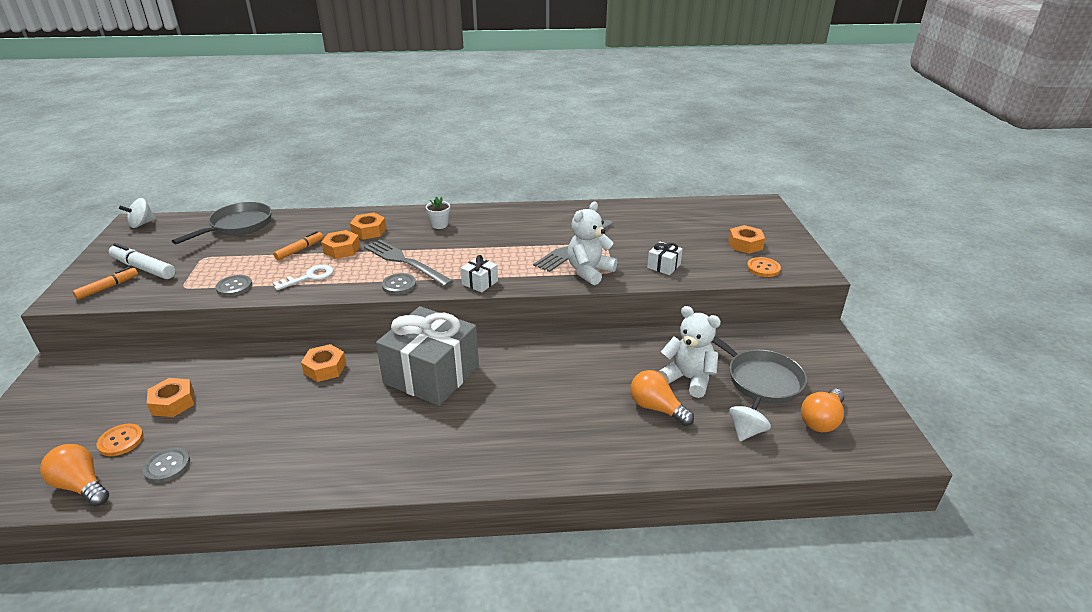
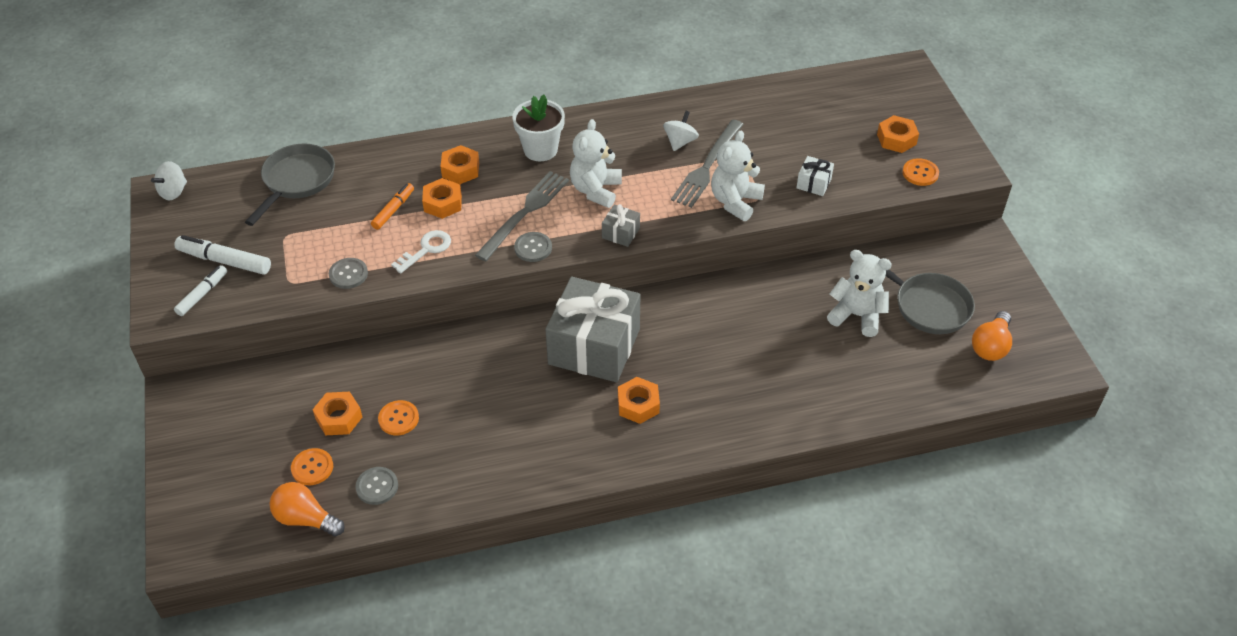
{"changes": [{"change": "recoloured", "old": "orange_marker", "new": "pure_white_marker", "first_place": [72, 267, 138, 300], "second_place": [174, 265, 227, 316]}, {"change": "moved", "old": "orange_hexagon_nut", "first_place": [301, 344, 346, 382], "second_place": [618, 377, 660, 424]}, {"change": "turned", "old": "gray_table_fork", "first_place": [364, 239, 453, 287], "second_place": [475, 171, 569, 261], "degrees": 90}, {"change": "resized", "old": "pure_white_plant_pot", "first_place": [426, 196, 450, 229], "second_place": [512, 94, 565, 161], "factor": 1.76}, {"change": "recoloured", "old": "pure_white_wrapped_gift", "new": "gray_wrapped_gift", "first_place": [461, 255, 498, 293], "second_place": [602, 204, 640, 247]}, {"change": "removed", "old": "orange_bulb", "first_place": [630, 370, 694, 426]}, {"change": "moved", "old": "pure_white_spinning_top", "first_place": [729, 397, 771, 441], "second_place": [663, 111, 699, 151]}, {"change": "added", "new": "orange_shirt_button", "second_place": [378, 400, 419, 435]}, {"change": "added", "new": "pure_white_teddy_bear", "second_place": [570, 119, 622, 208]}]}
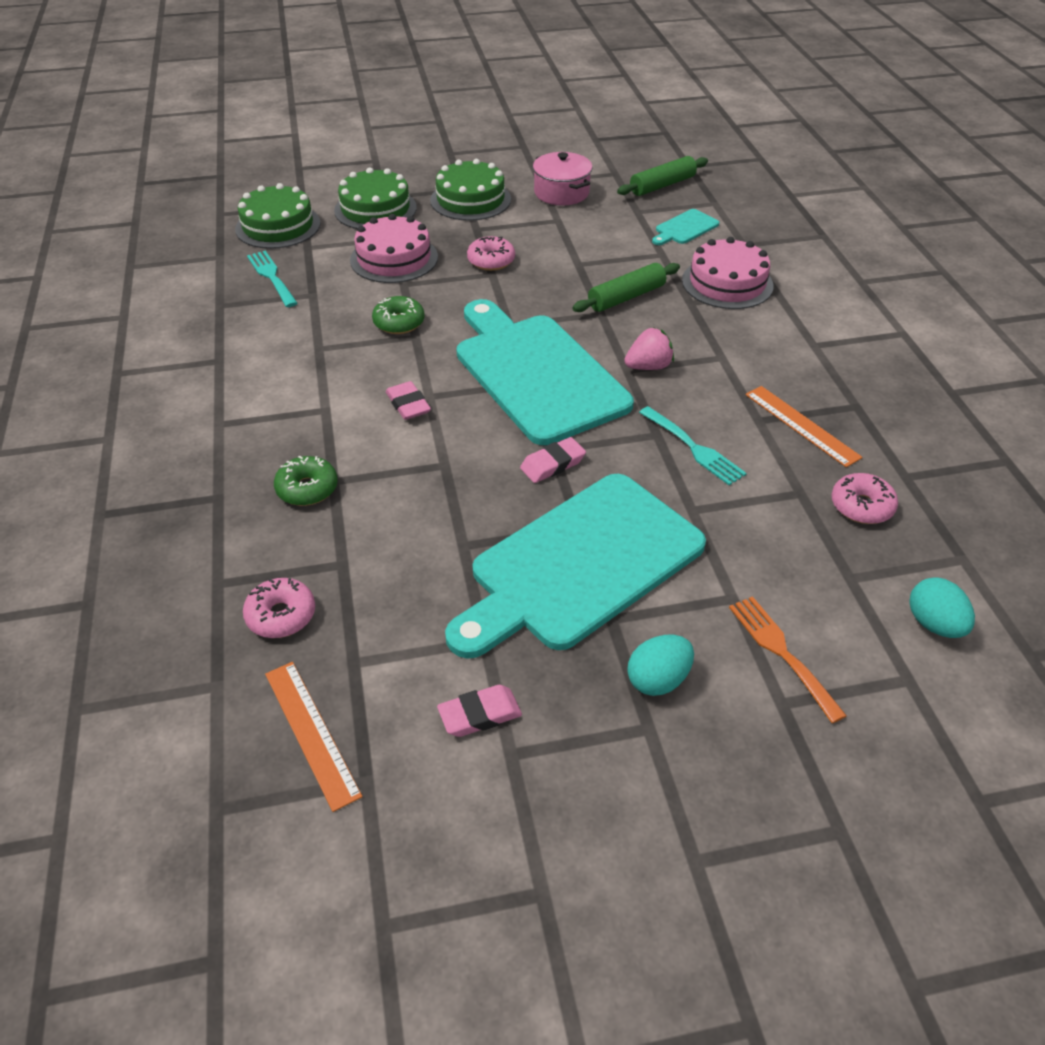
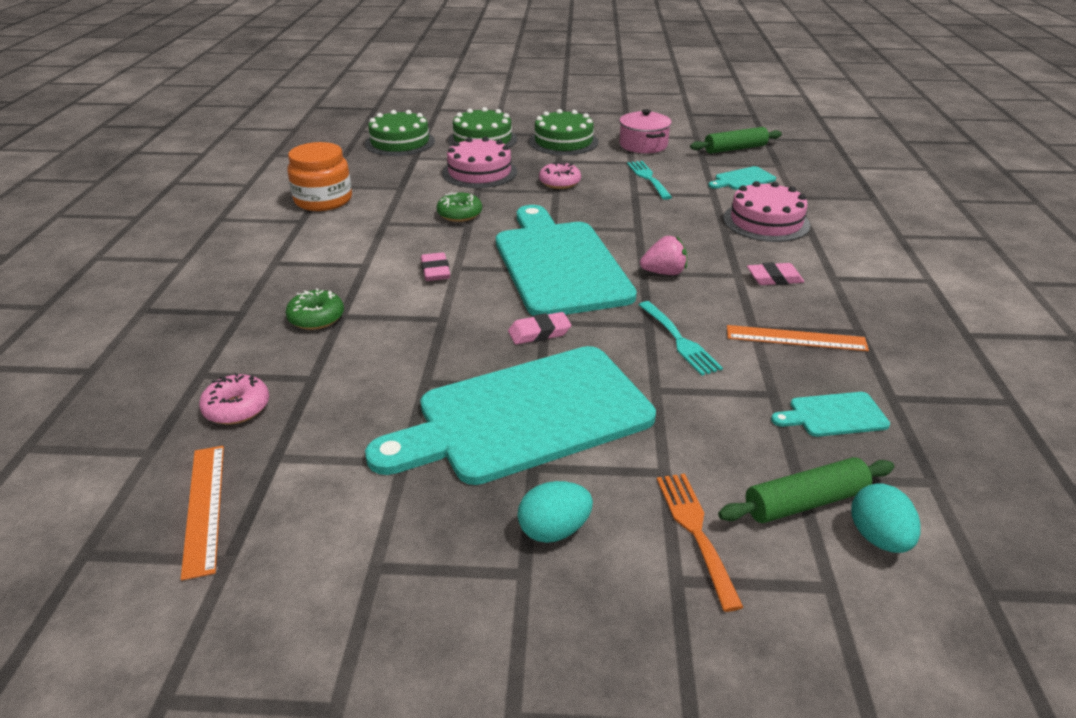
{"changes": [{"change": "moved", "old": "turquoise_table_fork", "first_place": [247, 251, 298, 307], "second_place": [627, 161, 672, 200]}, {"change": "moved", "old": "pink_gum_eraser", "first_place": [437, 685, 522, 737], "second_place": [747, 262, 804, 285]}, {"change": "moved", "old": "emerald_dough_roller", "first_place": [572, 263, 680, 312], "second_place": [718, 457, 894, 523]}, {"change": "turned", "old": "orange_measuring_stick", "first_place": [746, 386, 862, 467], "second_place": [727, 325, 869, 351], "degrees": -60}, {"change": "replaced", "old": "pink_donut", "new": "turquoise_cutting_board", "first_place": [831, 473, 898, 524], "second_place": [771, 392, 890, 437]}, {"change": "added", "new": "orange_jam_jar", "second_place": [287, 142, 352, 211]}]}
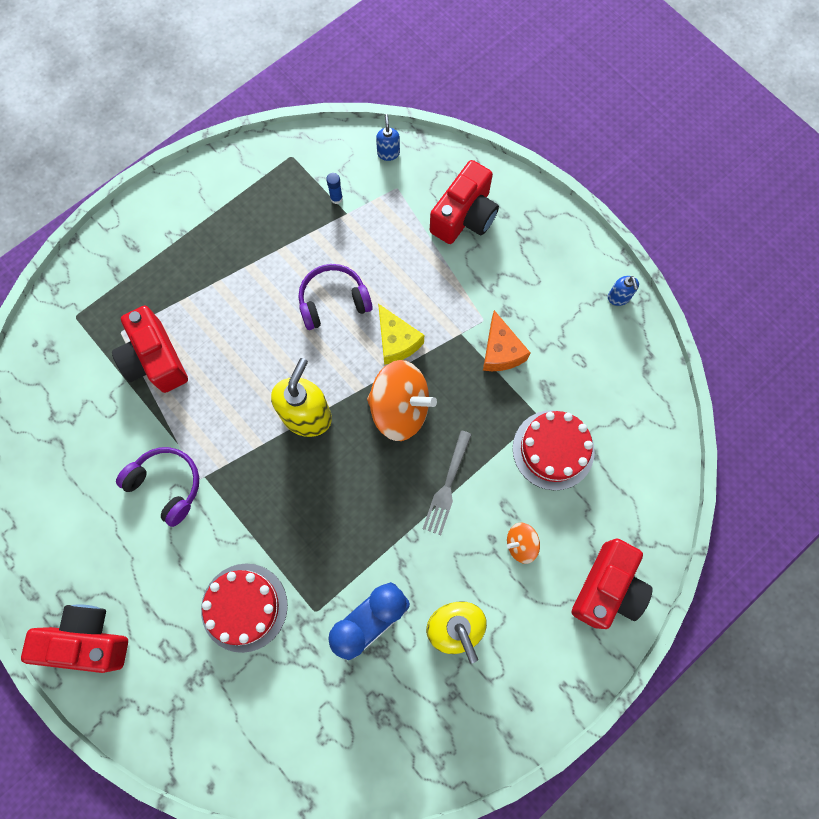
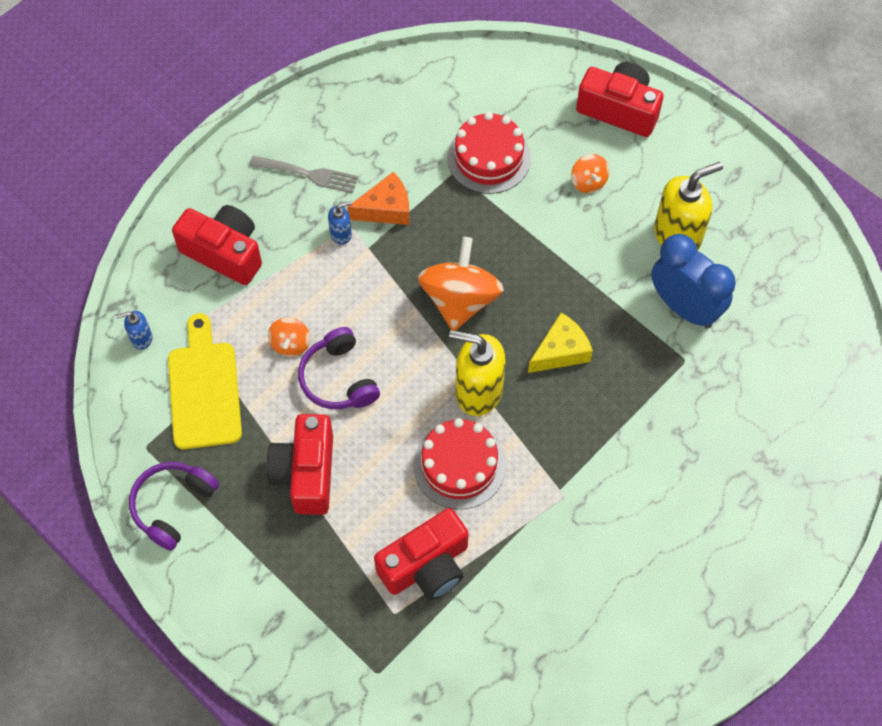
{"changes": [{"change": "moved", "old": "scarlet_camera", "first_place": [21, 604, 128, 673], "second_place": [266, 414, 333, 515]}, {"change": "moved", "old": "purple_over-ear_headphones", "first_place": [116, 447, 199, 527], "second_place": [129, 462, 219, 551]}, {"change": "moved", "old": "scarlet_cake", "first_place": [201, 564, 288, 653], "second_place": [413, 418, 506, 509]}, {"change": "replaced", "old": "cobalt_glue", "new": "bright_yellow_cutting_board", "first_place": [326, 173, 343, 204], "second_place": [168, 313, 242, 450]}, {"change": "moved", "old": "bright_yellow_piece_of_cheese", "first_place": [378, 304, 424, 365], "second_place": [528, 313, 593, 373]}, {"change": "moved", "old": "gray_table_fork", "first_place": [423, 430, 472, 535], "second_place": [249, 156, 358, 193]}, {"change": "moved", "old": "cobalt_soap_pump", "first_place": [608, 276, 639, 306], "second_place": [328, 201, 352, 245]}, {"change": "added", "new": "orange_spinning_top", "second_place": [268, 317, 310, 357]}]}
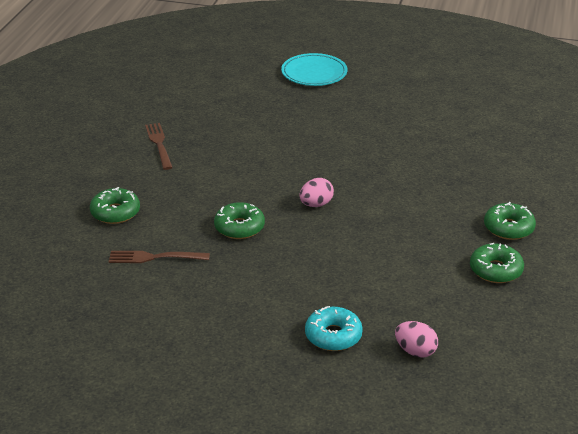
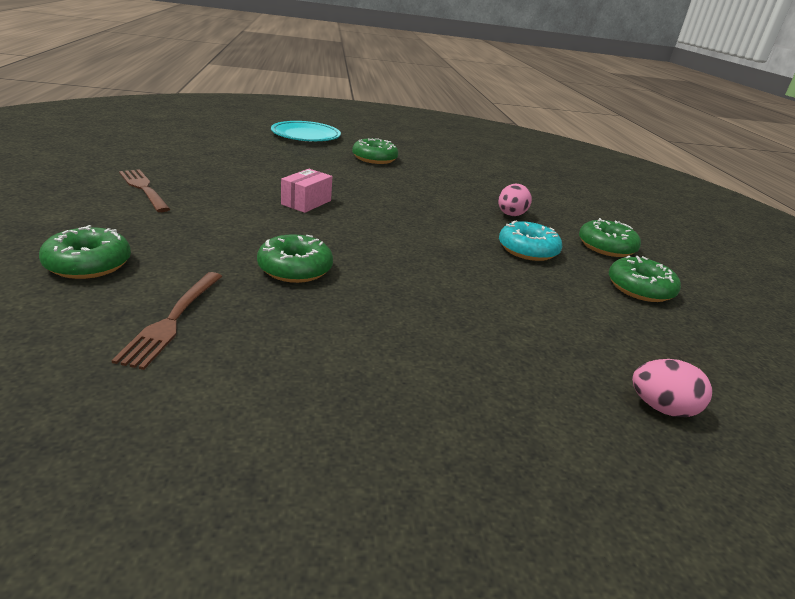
{"changes": [{"change": "turned", "old": "brown_table_fork", "first_place": [109, 251, 210, 263], "second_place": [111, 272, 223, 370], "degrees": -60}, {"change": "moved", "old": "pink_toy_egg", "first_place": [299, 178, 334, 207], "second_place": [498, 183, 532, 216]}, {"change": "moved", "old": "turquoise_donut", "first_place": [305, 306, 363, 351], "second_place": [499, 220, 562, 261]}, {"change": "added", "new": "pink_parcel", "second_place": [281, 169, 333, 213]}, {"change": "added", "new": "emerald_donut", "second_place": [352, 138, 398, 164]}]}
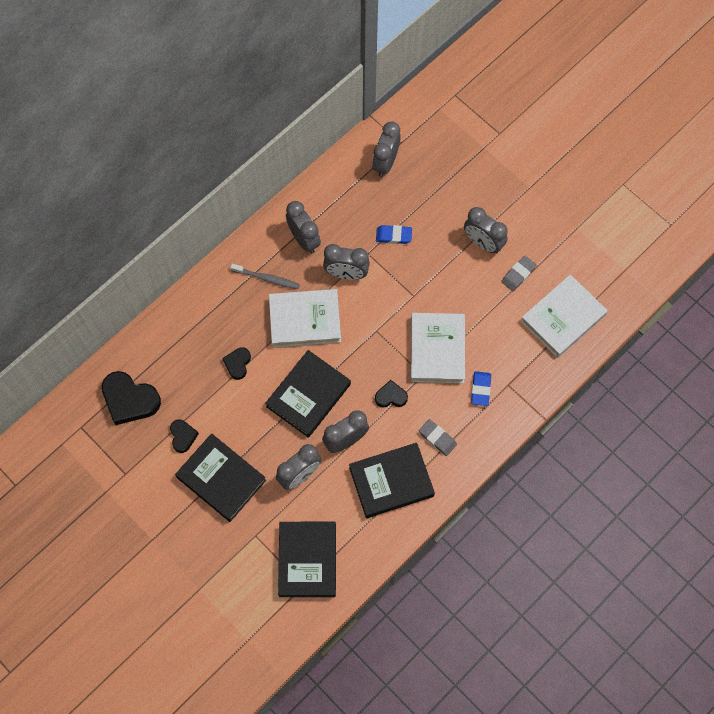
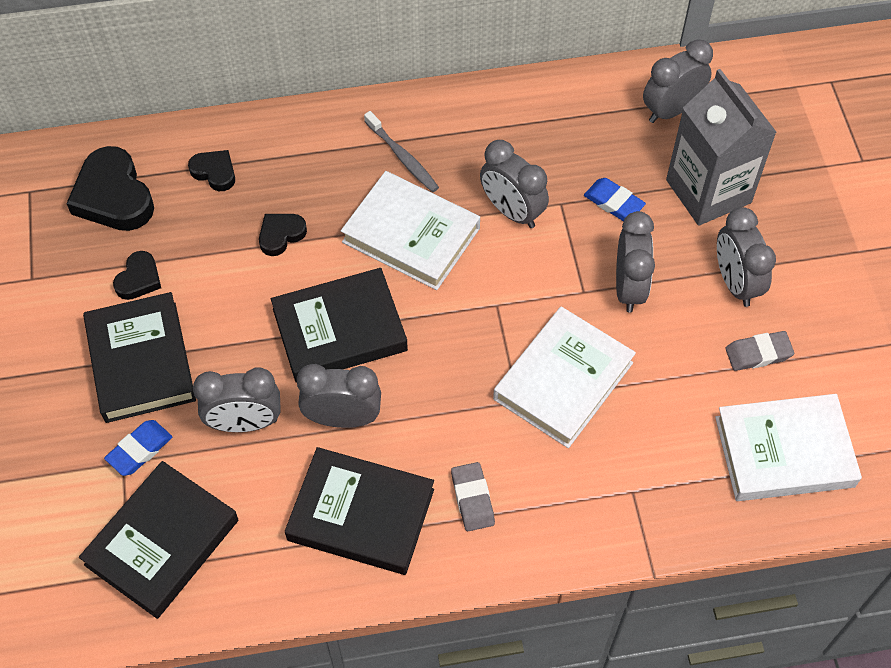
{"changes": [{"change": "moved", "old": "gray_alarm_clock", "first_place": [286, 201, 321, 253], "second_place": [616, 211, 655, 313]}, {"change": "moved", "old": "ebony_heart", "first_place": [375, 380, 408, 408], "second_place": [188, 150, 235, 191]}, {"change": "moved", "old": "cobalt_gum_eraser", "first_place": [471, 371, 491, 406], "second_place": [104, 420, 172, 476]}, {"change": "added", "new": "gray_juice_carton", "second_place": [666, 69, 777, 226]}]}
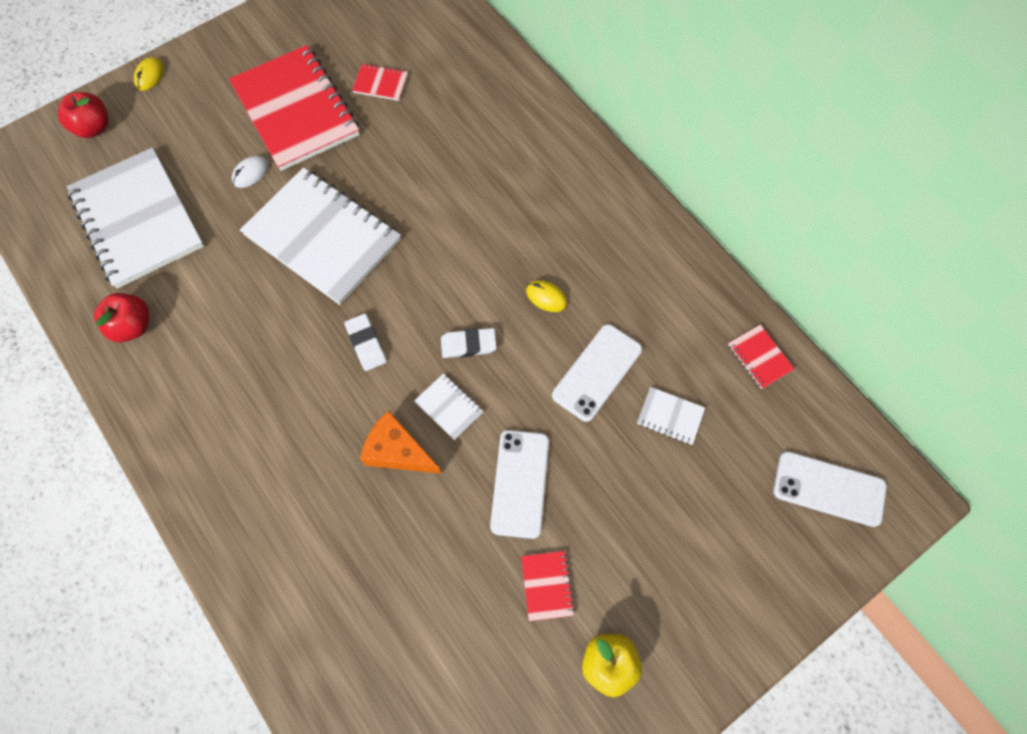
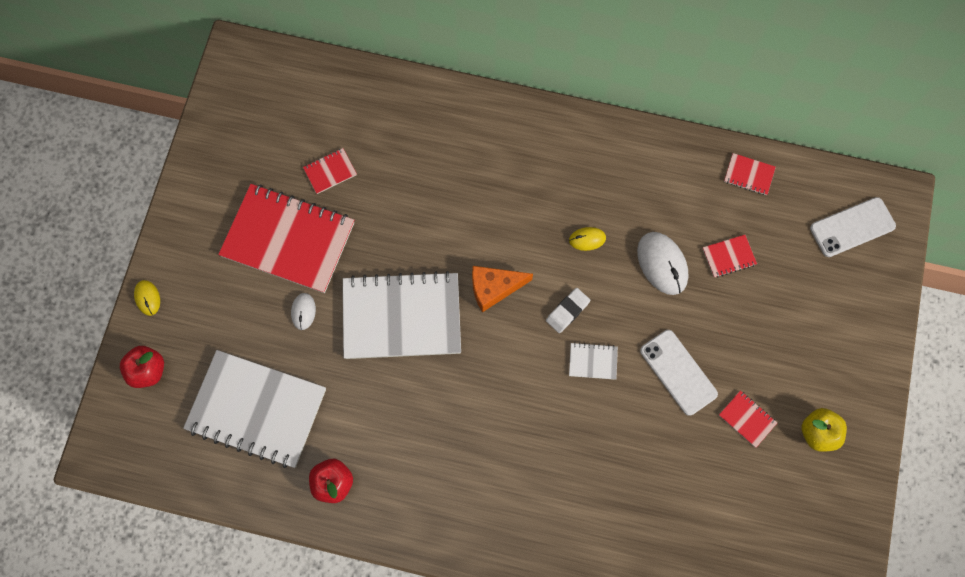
{"changes": [{"change": "removed", "old": "pure_white_gum_eraser", "first_place": [344, 314, 387, 371]}, {"change": "moved", "old": "orange_piece_of_cheese", "first_place": [360, 410, 442, 474], "second_place": [472, 266, 533, 312]}, {"change": "replaced", "old": "pure_white_smartphone", "new": "pure_white_computer_mouse", "first_place": [552, 324, 642, 422], "second_place": [637, 232, 688, 295]}, {"change": "recoloured", "old": "pure_white_notebook", "new": "scarlet_notebook", "first_place": [637, 387, 705, 445], "second_place": [703, 235, 757, 278]}]}
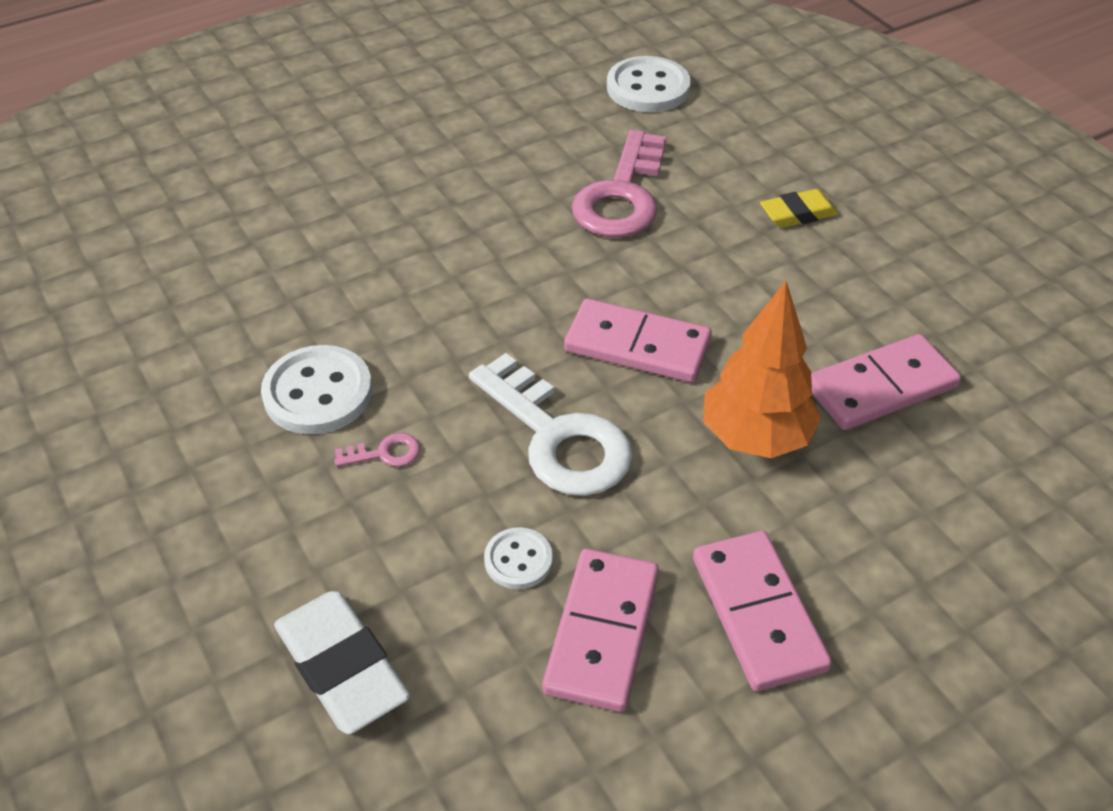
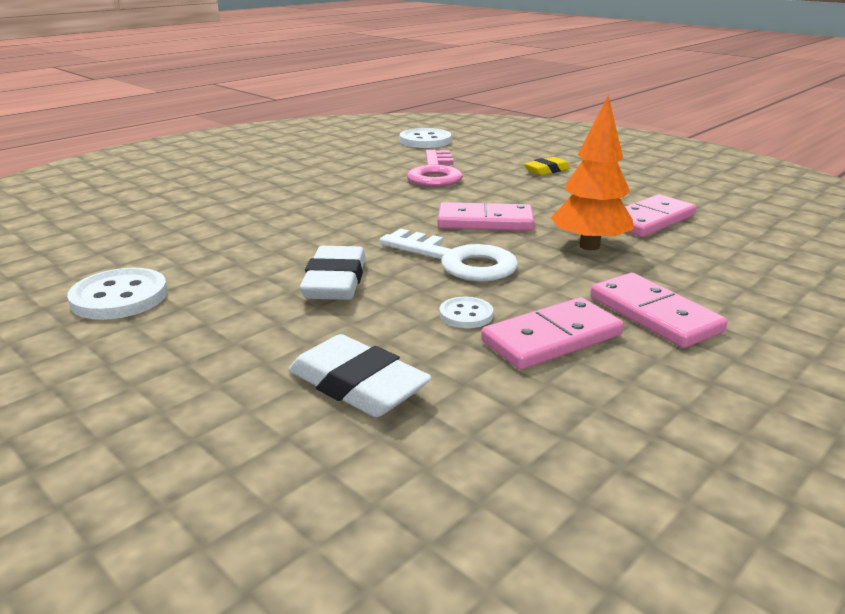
{"changes": [{"change": "moved", "old": "pure_white_shirt_button", "first_place": [261, 345, 372, 434], "second_place": [67, 268, 168, 320]}, {"change": "replaced", "old": "pink_door_key", "new": "pure_white_gum_eraser", "first_place": [334, 433, 420, 467], "second_place": [300, 246, 366, 300]}, {"change": "turned", "old": "pink_domino_piece", "first_place": [543, 549, 659, 712], "second_place": [481, 297, 624, 370], "degrees": 60}]}
